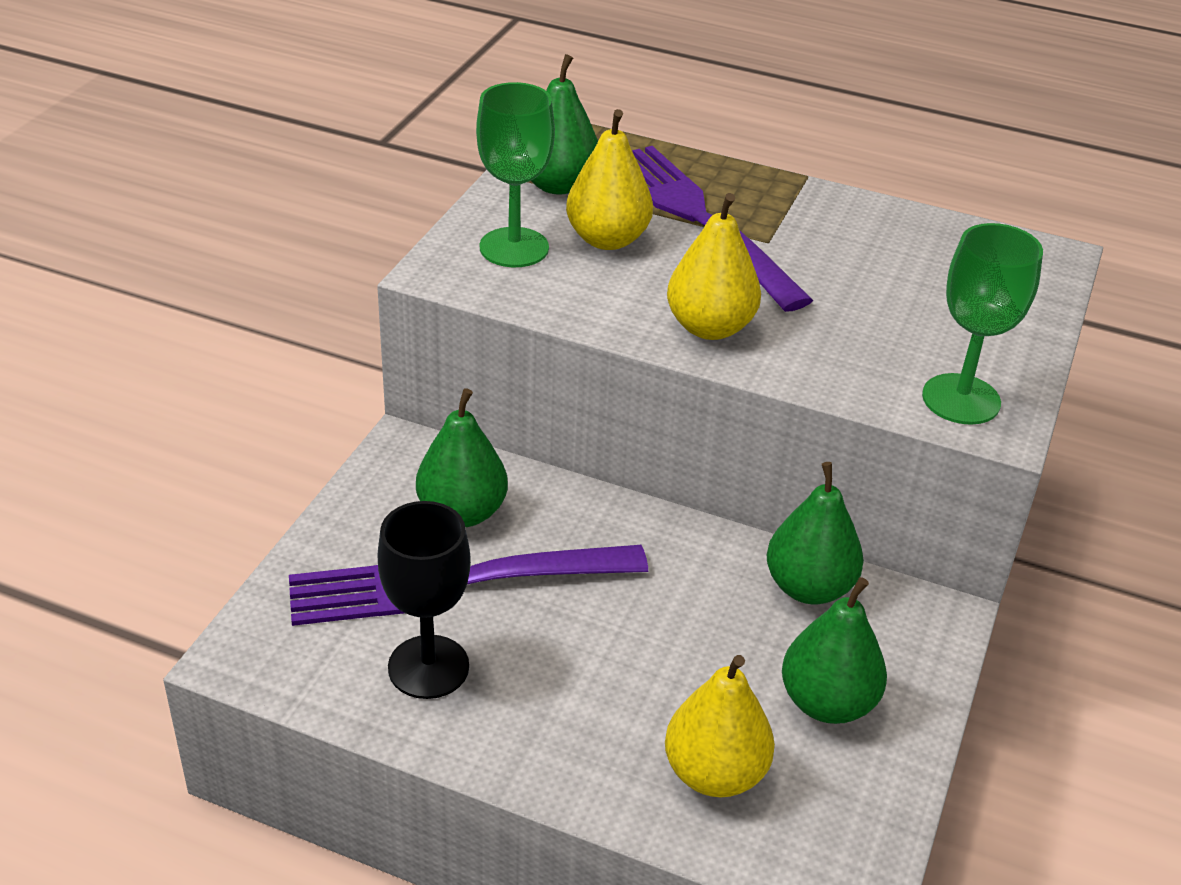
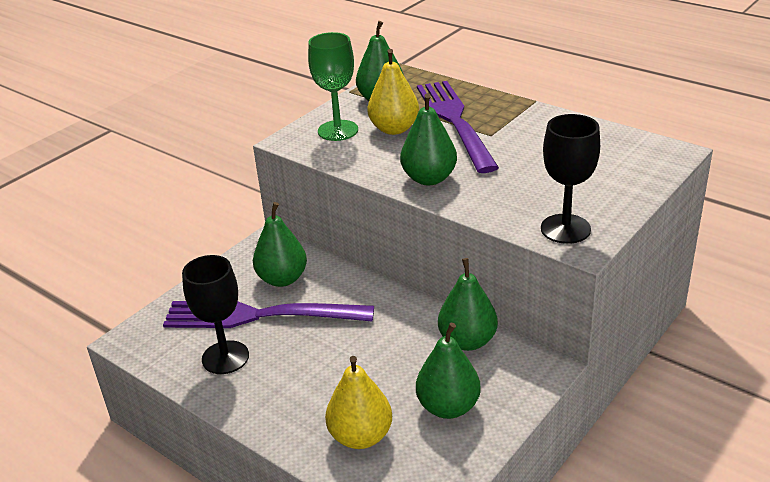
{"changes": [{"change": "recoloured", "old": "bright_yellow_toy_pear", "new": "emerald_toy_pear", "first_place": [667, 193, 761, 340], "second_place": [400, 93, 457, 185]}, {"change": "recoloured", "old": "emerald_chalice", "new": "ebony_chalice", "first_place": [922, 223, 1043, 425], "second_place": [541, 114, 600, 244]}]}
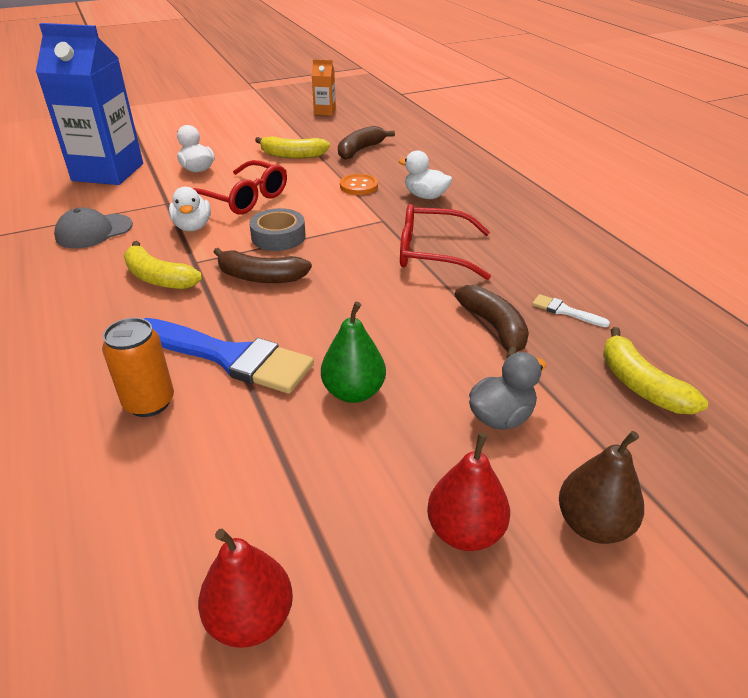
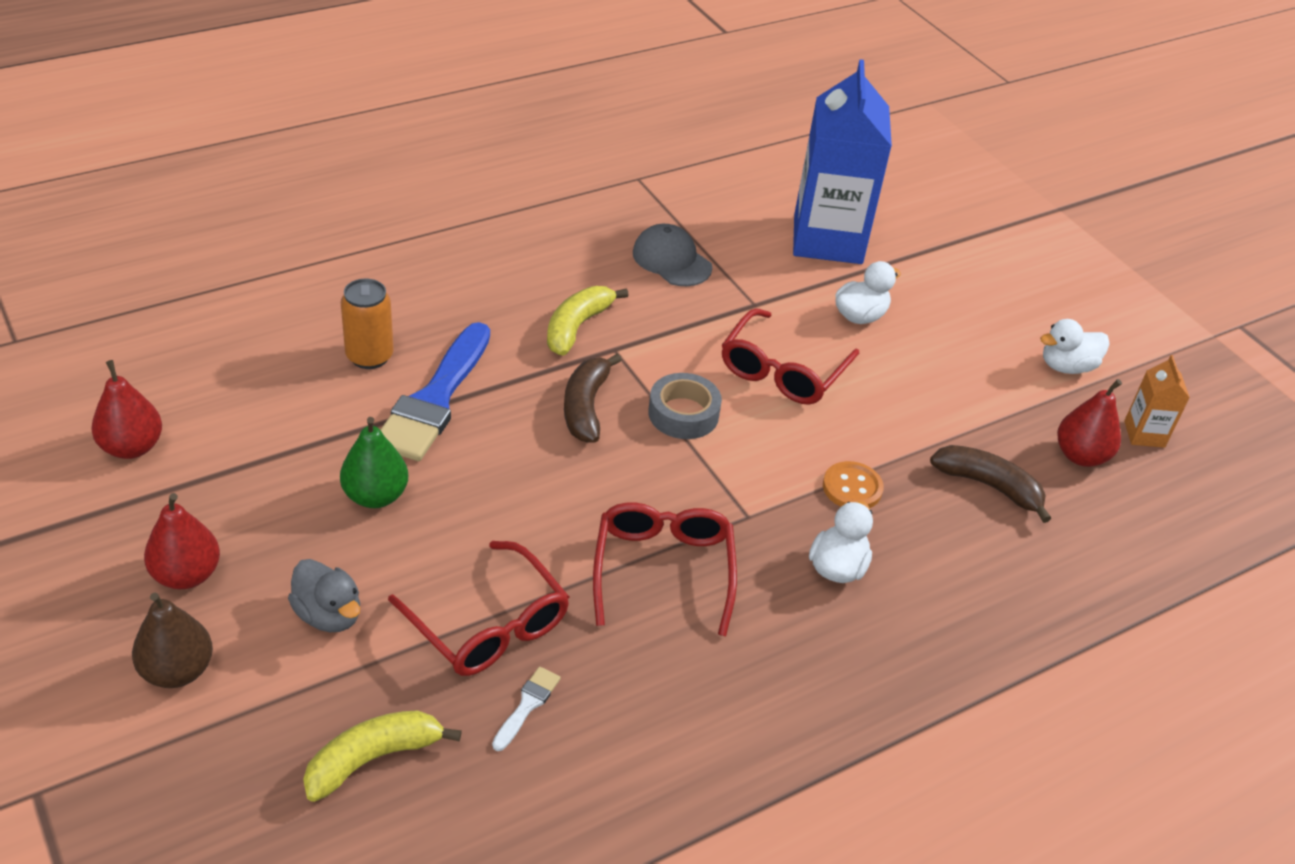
{"changes": [{"change": "moved", "old": "pure_white_rubber_duck", "first_place": [169, 187, 211, 231], "second_place": [1040, 319, 1110, 374]}, {"change": "removed", "old": "bright_yellow_banana", "first_place": [255, 136, 330, 159]}, {"change": "replaced", "old": "brown_banana", "new": "scarlet_eyeglasses", "first_place": [455, 285, 529, 358], "second_place": [388, 541, 569, 676]}, {"change": "added", "new": "scarlet_toy_pear", "second_place": [1057, 379, 1122, 467]}]}
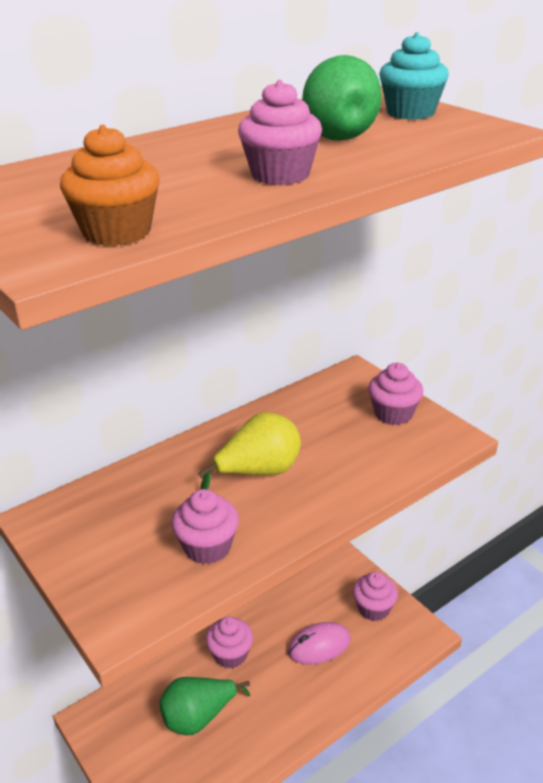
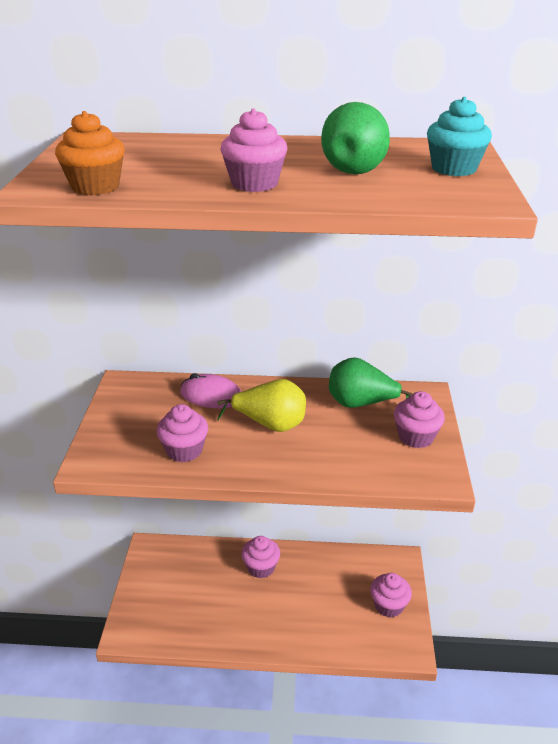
{"changes": [{"change": "moved", "old": "emerald_toy_pear", "first_place": [159, 677, 250, 735], "second_place": [329, 357, 413, 408]}, {"change": "moved", "old": "pink_computer_mouse", "first_place": [288, 622, 351, 665], "second_place": [180, 373, 241, 408]}]}
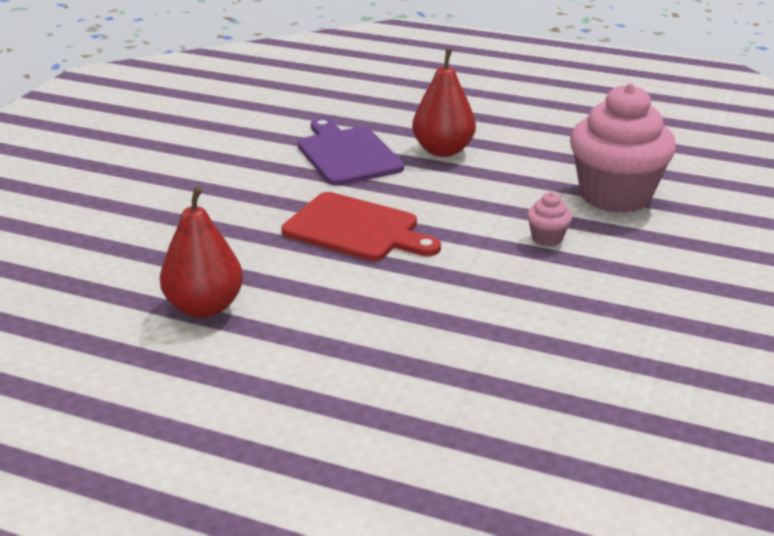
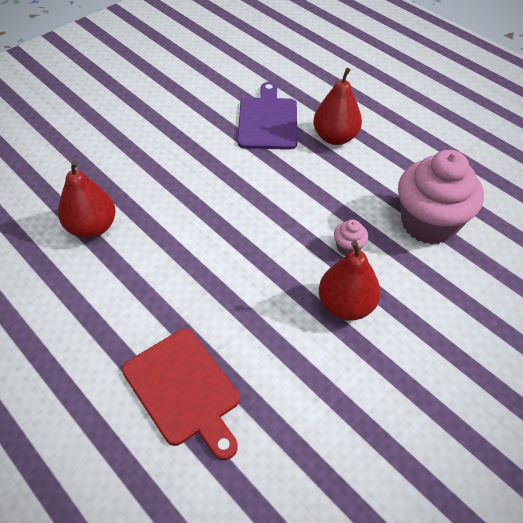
{"changes": [{"change": "moved", "old": "scarlet_cutting_board", "first_place": [281, 192, 441, 261], "second_place": [122, 329, 240, 460]}, {"change": "added", "new": "scarlet_toy_pear", "second_place": [319, 241, 381, 321]}]}
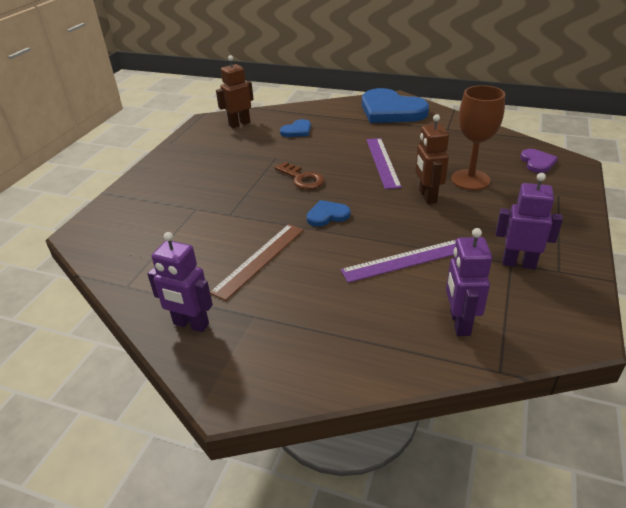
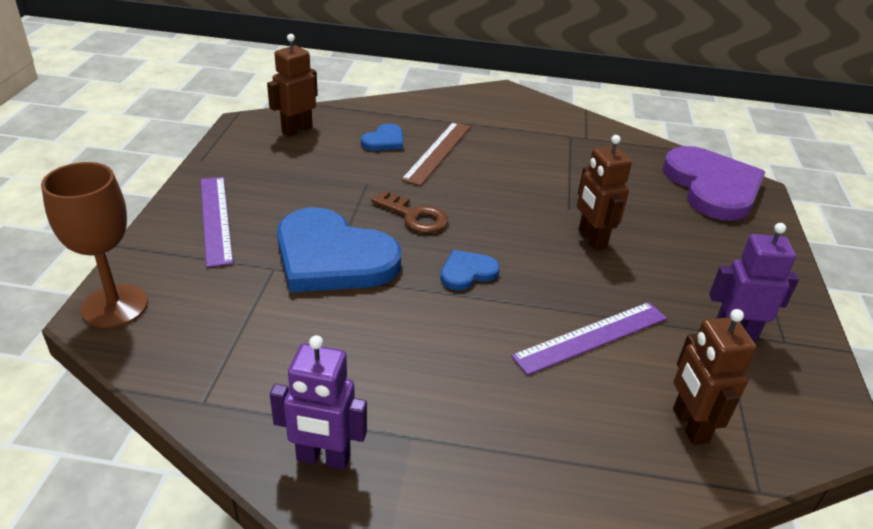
{"changes": [{"change": "moved", "old": "brown_measuring_stick", "first_place": [210, 224, 304, 301], "second_place": [401, 122, 471, 186]}, {"change": "moved", "old": "cobalt_heart", "first_place": [362, 88, 429, 123], "second_place": [277, 208, 401, 292]}, {"change": "moved", "old": "purple_measuring_stick", "first_place": [366, 138, 402, 189], "second_place": [201, 177, 233, 267]}, {"change": "recoloured", "old": "purple_robot_figure", "new": "brown_robot_figure", "first_place": [446, 228, 492, 336], "second_place": [673, 309, 756, 445]}, {"change": "moved", "old": "brown_chalice", "first_place": [451, 85, 505, 190], "second_place": [41, 162, 148, 328]}, {"change": "resized", "old": "purple_heart", "first_place": [520, 149, 558, 173], "second_place": [662, 146, 765, 221], "factor": 2.19}]}
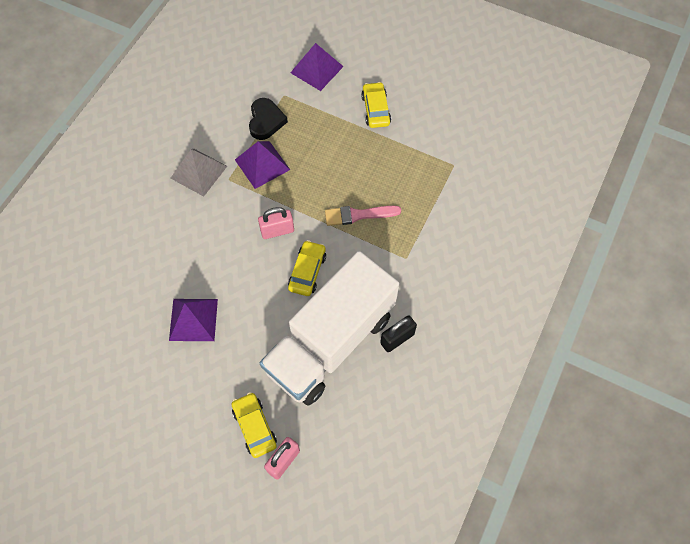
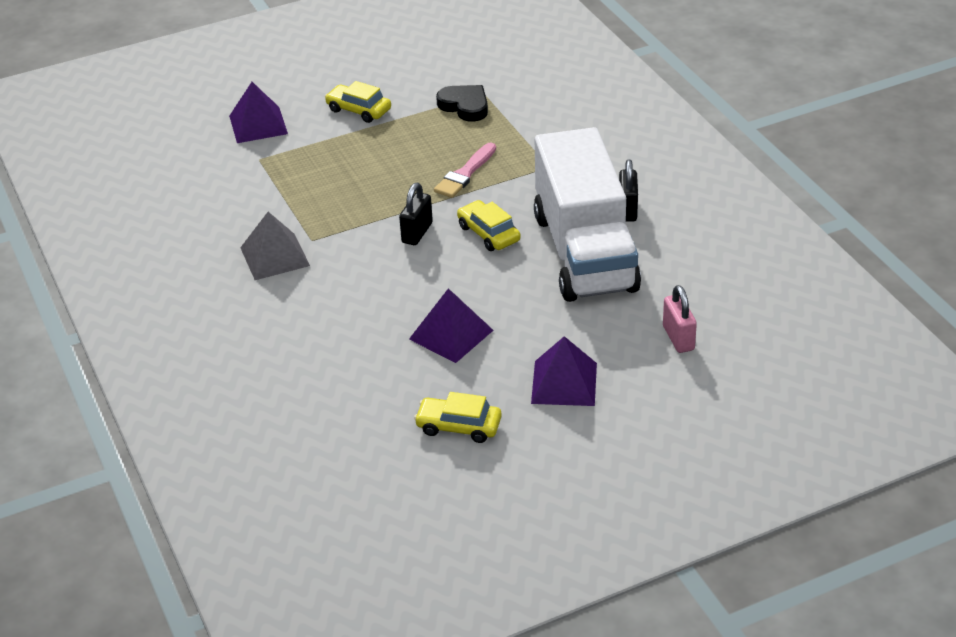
{"changes": [{"change": "moved", "old": "bright_yellow_toy_car", "first_place": [232, 392, 277, 458], "second_place": [414, 392, 502, 443]}, {"change": "moved", "old": "purple_solid_pyramid", "first_place": [235, 141, 290, 189], "second_place": [531, 336, 597, 406]}, {"change": "moved", "old": "ebony_heart", "first_place": [249, 98, 288, 140], "second_place": [436, 85, 488, 122]}, {"change": "recoloured", "old": "pink_padlock", "new": "ebony_padlock", "first_place": [258, 207, 294, 239], "second_place": [399, 183, 433, 245]}]}
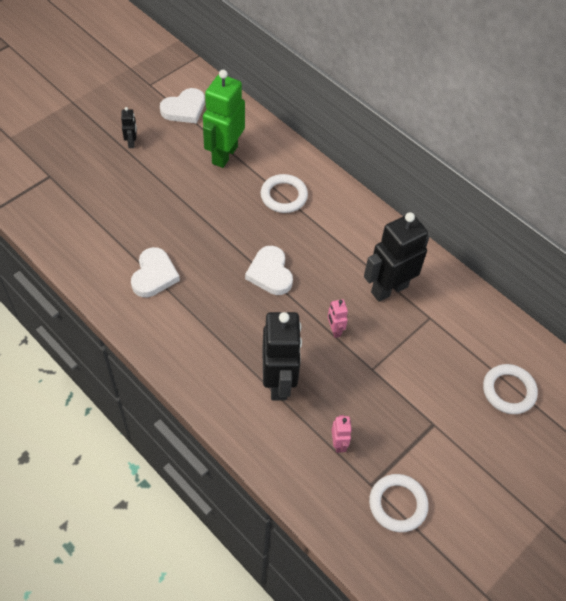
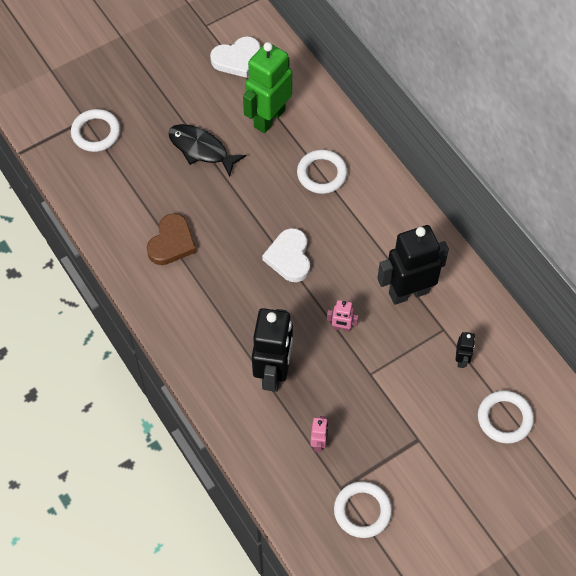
{"changes": [{"change": "moved", "old": "ebony_robot_figure", "first_place": [121, 107, 137, 148], "second_place": [456, 332, 475, 368]}, {"change": "recoloured", "old": "pure_white_heart", "new": "brown_heart", "first_place": [131, 247, 180, 297], "second_place": [147, 213, 196, 265]}, {"change": "turned", "old": "pink_robot_figure", "first_place": [328, 299, 348, 338], "second_place": [327, 300, 359, 332], "degrees": -75}, {"change": "added", "new": "pure_white_ring", "second_place": [71, 109, 120, 152]}, {"change": "added", "new": "ebony_fish_figure", "second_place": [168, 124, 246, 177]}]}
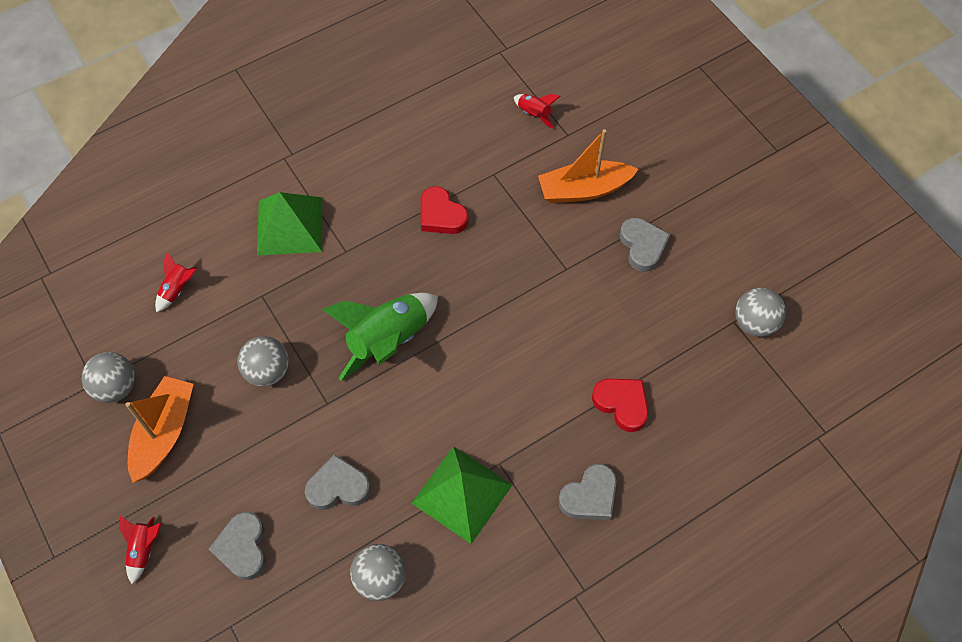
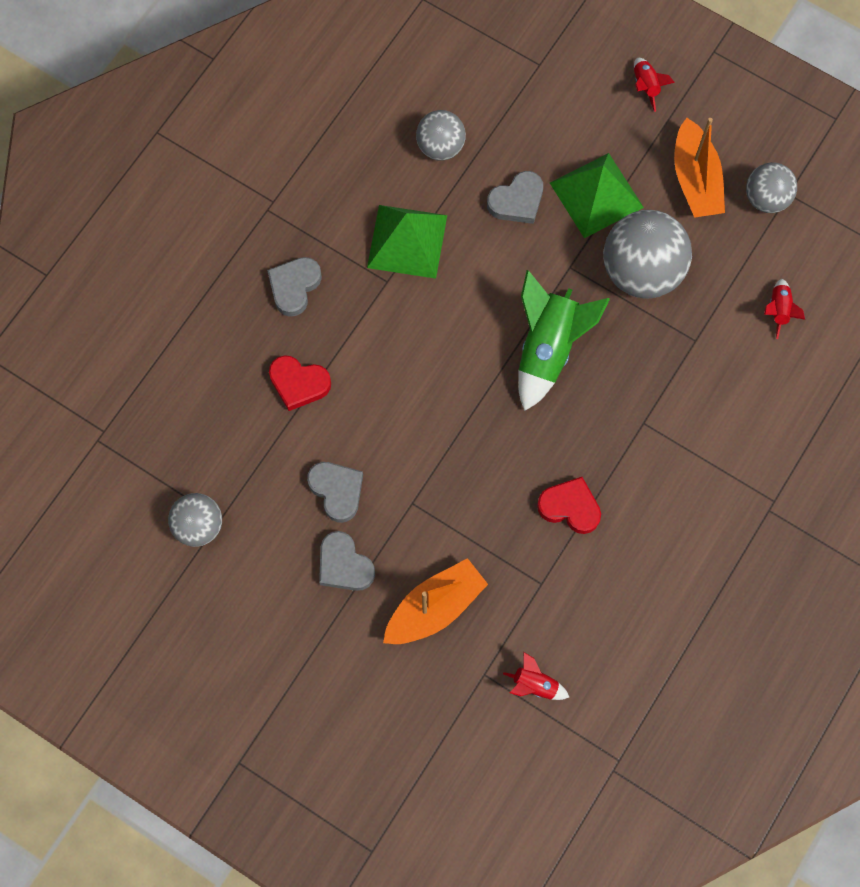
{"changes": [{"change": "moved", "old": "gray_heart", "first_place": [209, 512, 266, 580], "second_place": [307, 462, 363, 522]}, {"change": "resized", "old": "gray_sphere", "first_place": [237, 336, 289, 386], "second_place": [603, 210, 692, 298], "factor": 1.71}, {"change": "moved", "old": "emerald_solid_pyramid", "first_place": [257, 192, 322, 256], "second_place": [550, 153, 644, 238]}]}
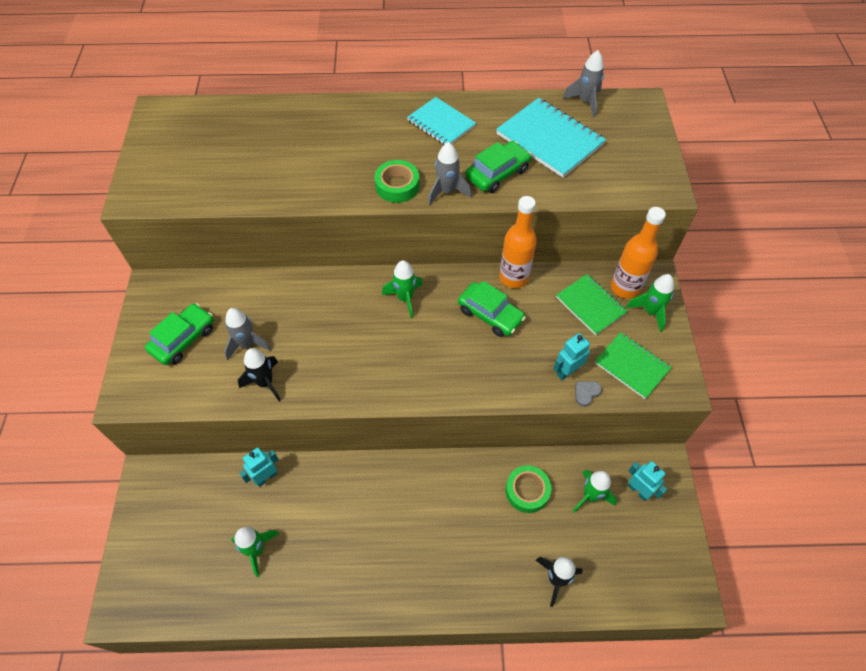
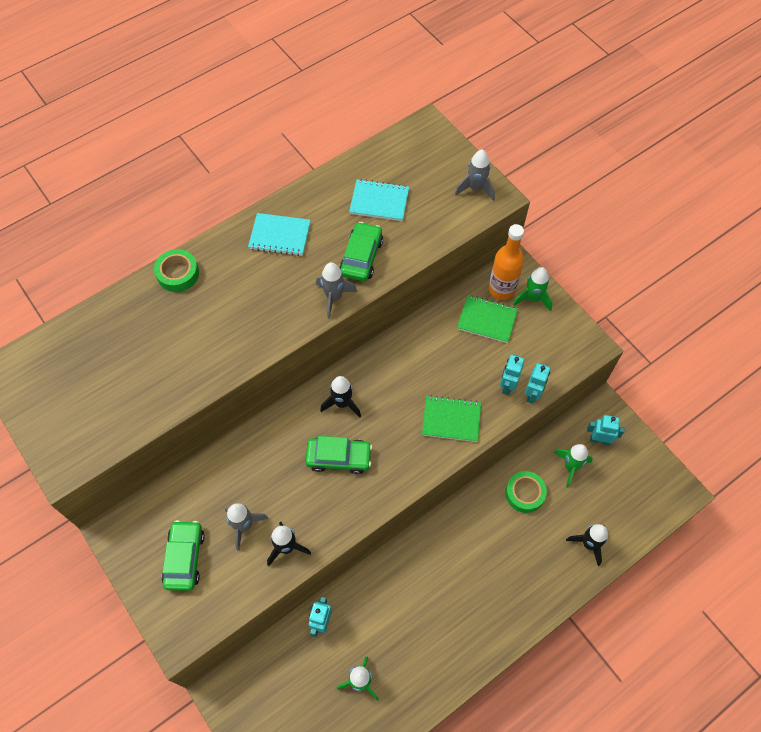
{"changes": [{"change": "moved", "old": "emerald_tape", "first_place": [374, 160, 420, 203], "second_place": [154, 249, 199, 292]}, {"change": "recoloured", "old": "emerald_spaceship", "new": "ebony_spaceship", "first_place": [382, 260, 423, 318], "second_place": [320, 376, 361, 417]}, {"change": "moved", "old": "emerald_toy_car", "first_place": [458, 281, 526, 337], "second_place": [305, 436, 372, 474]}, {"change": "resized", "old": "turquoise_notebook", "first_place": [496, 98, 606, 178], "second_place": [349, 179, 409, 221], "factor": 0.65}, {"change": "removed", "old": "orange_flask", "first_place": [499, 196, 537, 288]}, {"change": "moved", "old": "gray_spaceship", "first_place": [563, 50, 604, 118], "second_place": [455, 150, 495, 201]}, {"change": "replaced", "old": "gray_heart", "new": "turquoise_robot_figure", "first_place": [575, 381, 602, 407], "second_place": [525, 363, 550, 404]}, {"change": "moved", "old": "emerald_notebook", "first_place": [595, 332, 672, 399], "second_place": [422, 396, 481, 442]}]}
